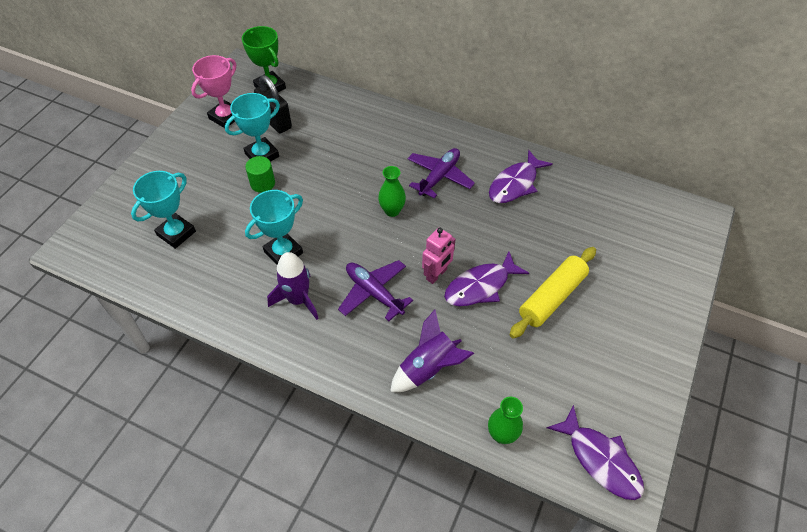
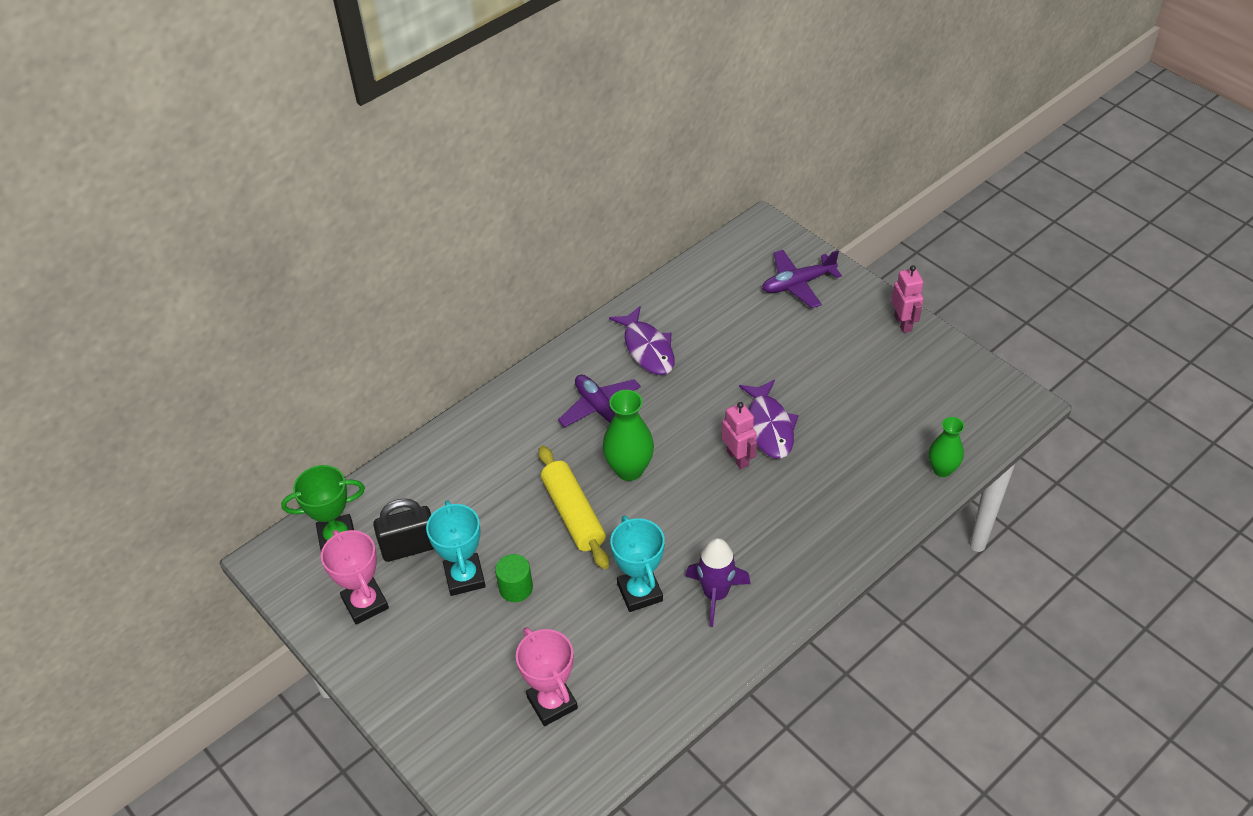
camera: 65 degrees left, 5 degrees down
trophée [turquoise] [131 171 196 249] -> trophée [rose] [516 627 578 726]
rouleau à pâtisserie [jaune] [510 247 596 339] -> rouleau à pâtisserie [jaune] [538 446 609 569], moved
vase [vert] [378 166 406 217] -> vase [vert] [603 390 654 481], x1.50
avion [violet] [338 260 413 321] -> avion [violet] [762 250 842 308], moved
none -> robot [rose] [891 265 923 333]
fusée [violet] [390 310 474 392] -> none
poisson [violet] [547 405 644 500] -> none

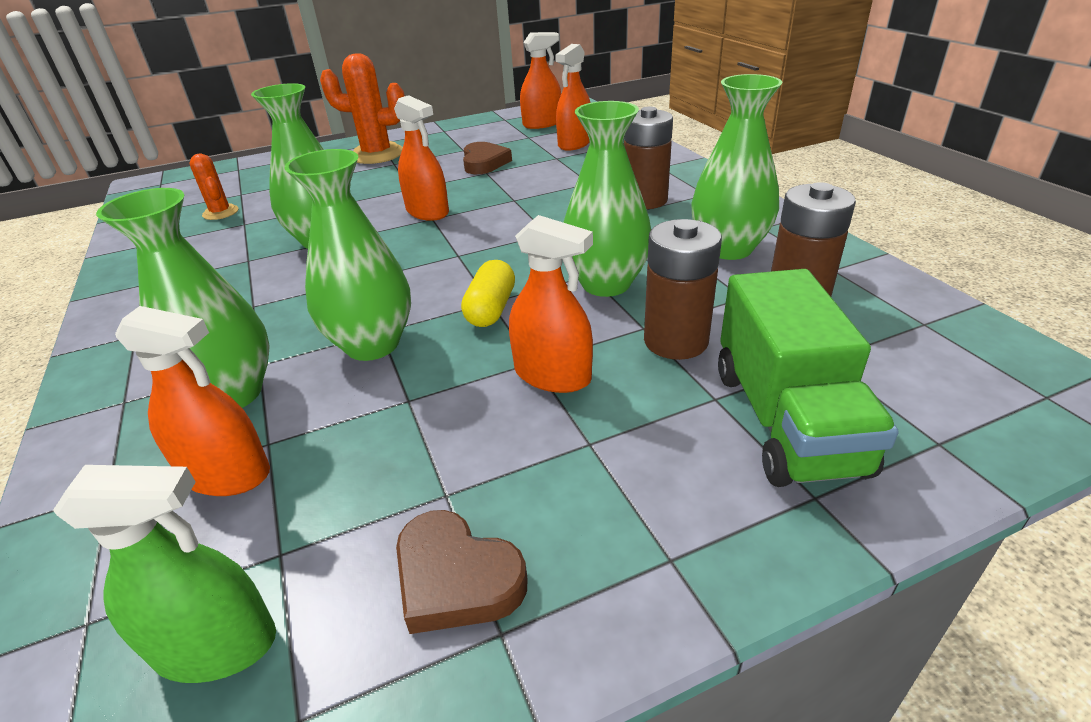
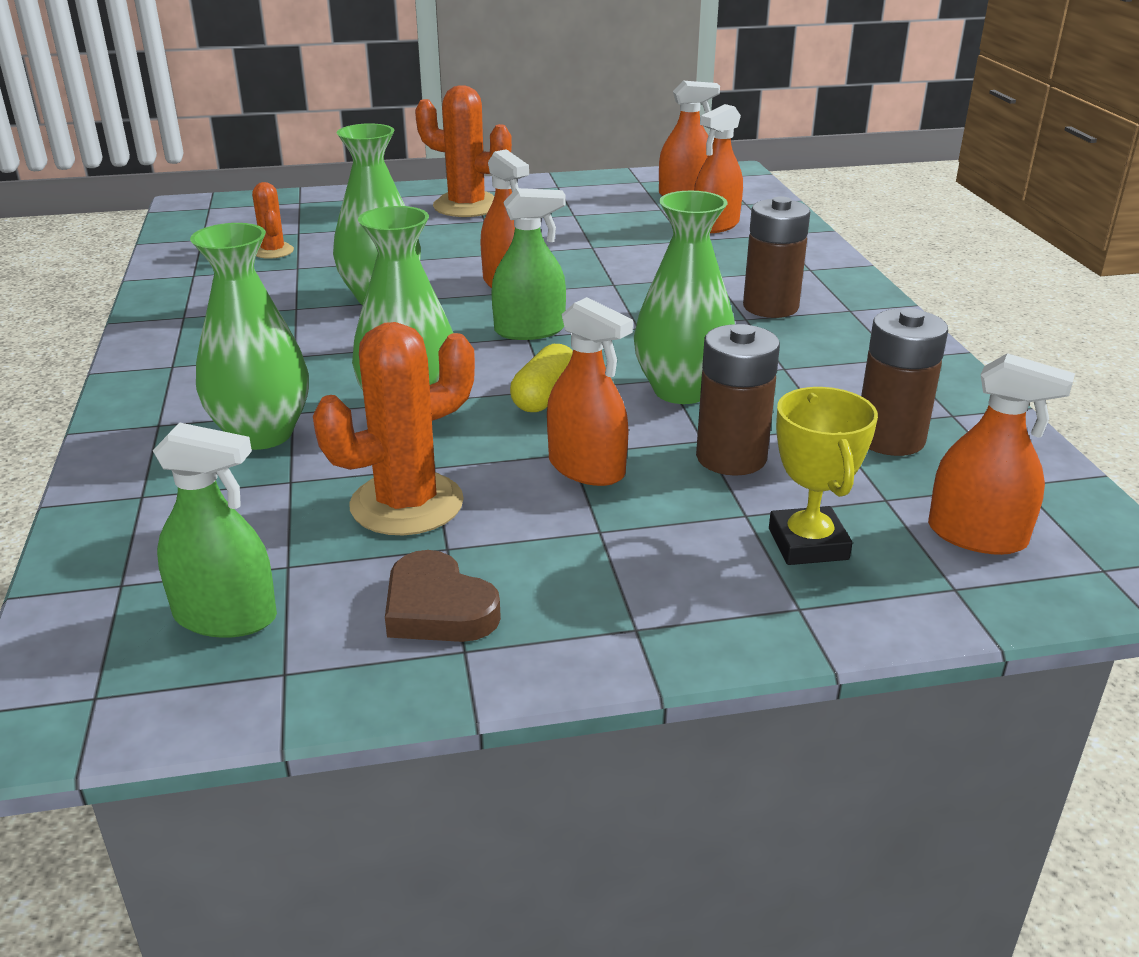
camera: 10 degrees right, 5 degrees down
none -> cactus [orange] [313 322 475 535]
none -> vaporisateur [vert] [491 188 566 340]
camion [vert] [718 269 899 487] -> trophée [jaune] [769 387 878 565]
vaporisateur [orange] [115 306 270 496] -> vaporisateur [orange] [928 353 1075 555], moved
cœur [marron] [463 142 512 174] -> none
vase [vert] [691 74 782 260] -> none

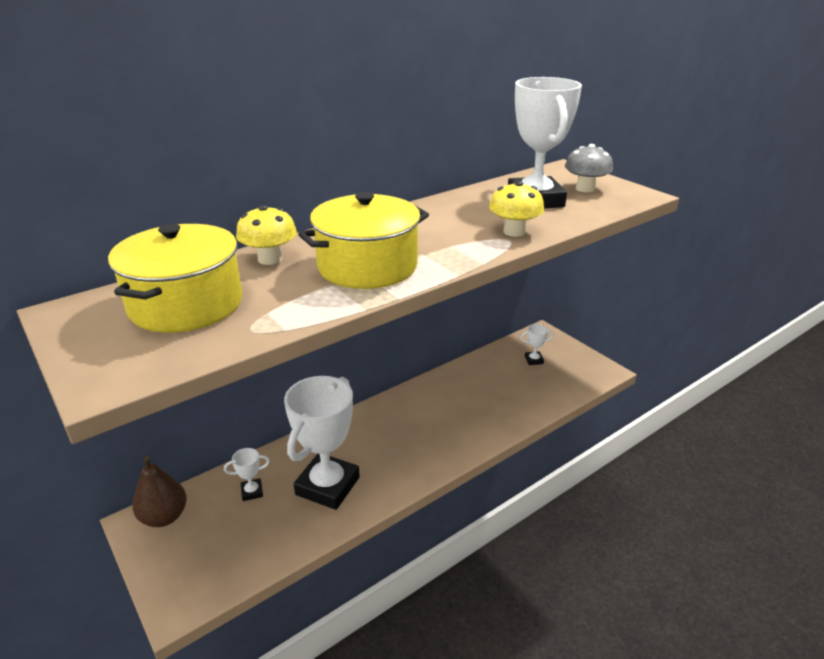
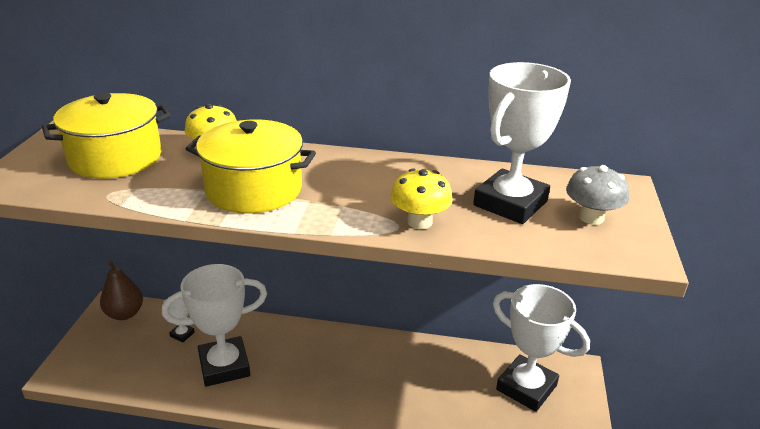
camera: 45 degrees right, 0 degrees up
trophée [blanc] [520 324 554 365] -> trophée [blanc] [493 284 590 412], x2.43

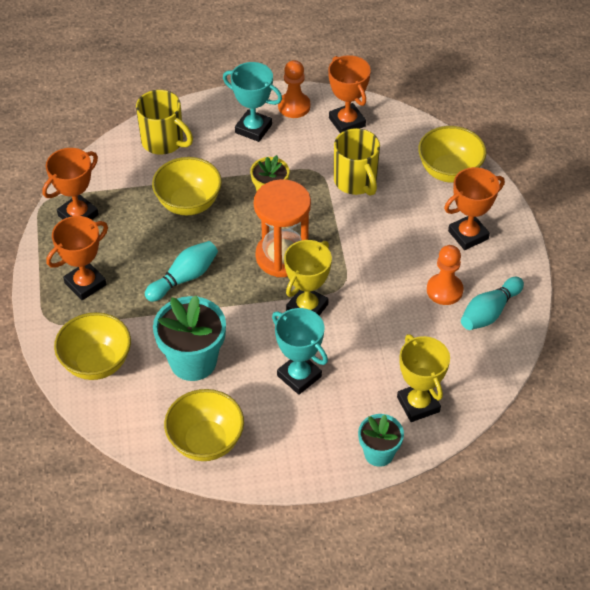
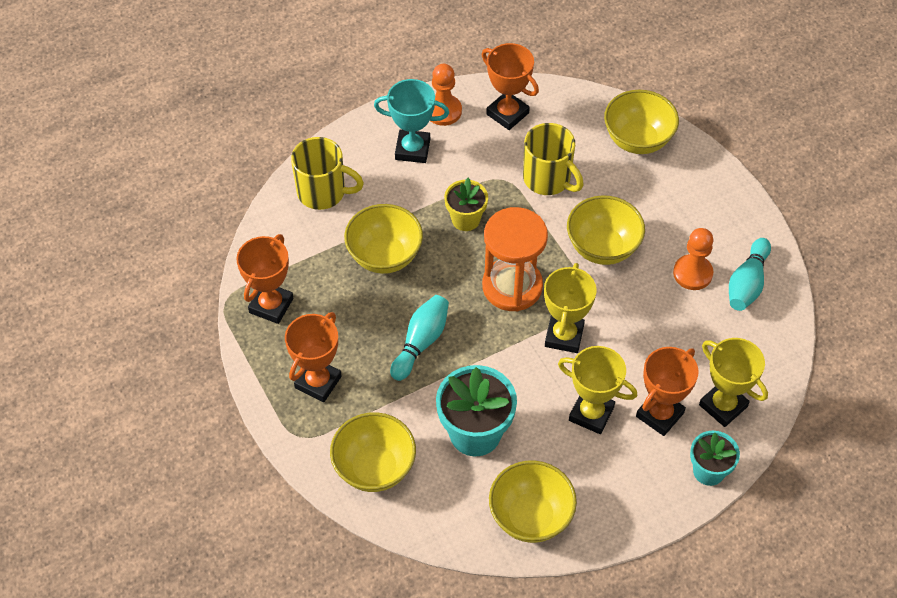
camera: 20 degrees left, 5 degrees up
trophée [turquoise] [272 308 328 395] -> trophée [jaune] [558 346 637 434]
none -> bol [jaune] [567 195 645 265]
trophée [orange] [444 167 505 250] -> trophée [orange] [636 347 699 436], moved

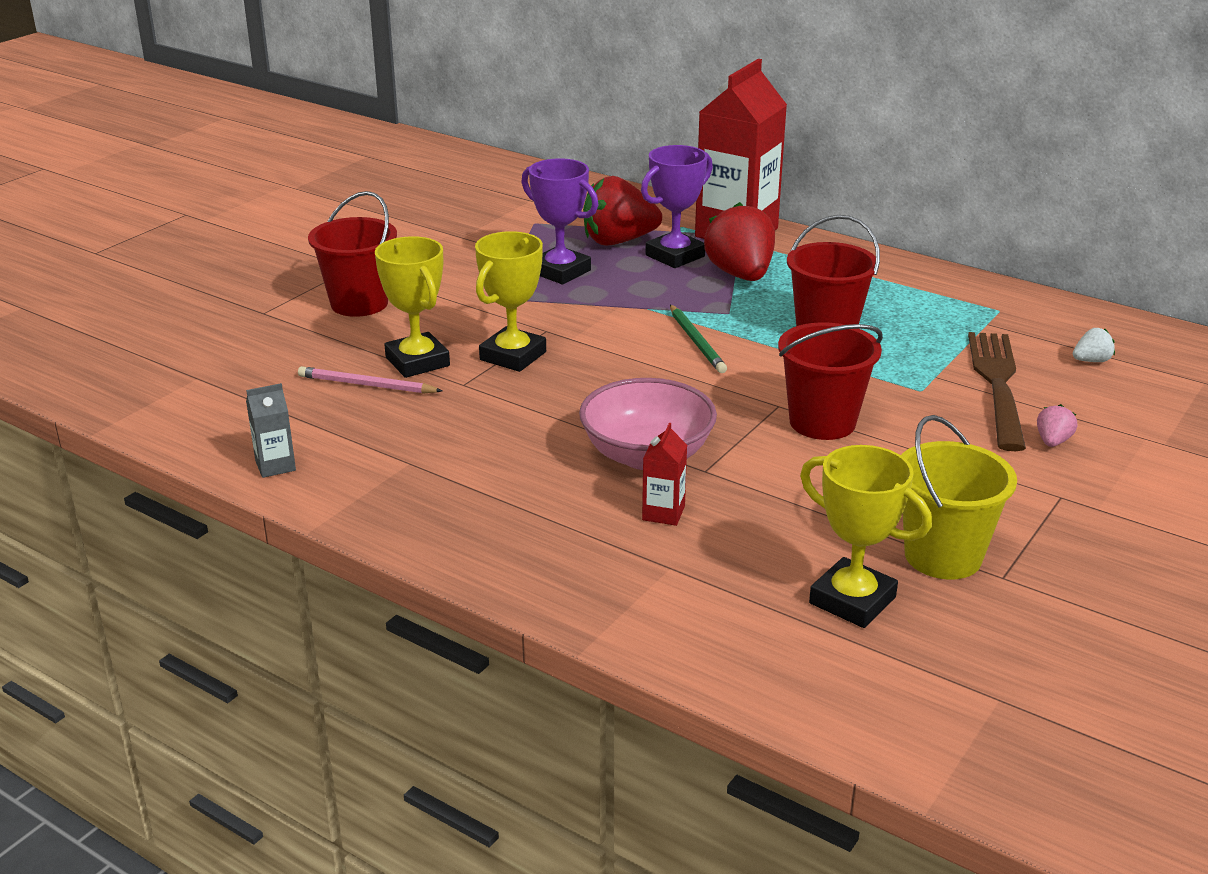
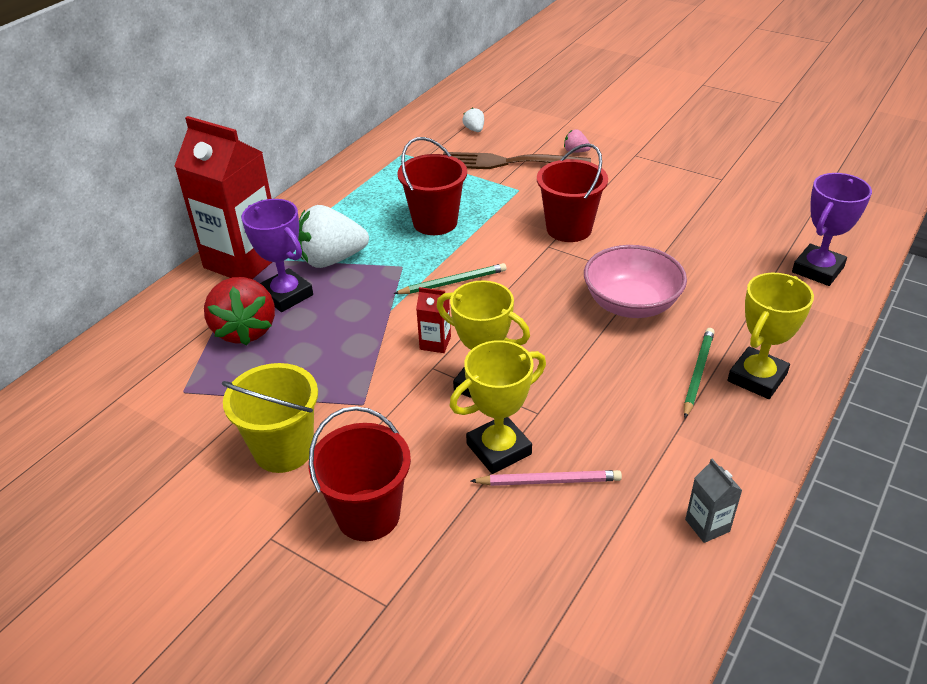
camera: 90 degrees left, 10 degrees up
seau [jaune] [901 415 1017 580] -> seau [jaune] [222 363 318 473], moved
fraise [rouge] [704 202 775 281] -> fraise [blanc] [298 205 369 268]
brique de lait [rouge] [642 423 687 526] -> brique de lait [rouge] [416 287 451 353], moved
crayon [rose] [298 366 442 394] -> crayon [rose] [471 470 622 486], 105 degrees counterclockwise
none -> crayon [vert] [684 328 715 418]
trophée [jaune] [800 445 932 628] -> trophée [jaune] [728 273 814 399], moved
trophée [violet] [521 158 599 284] -> trophée [violet] [792 173 872 286], moved

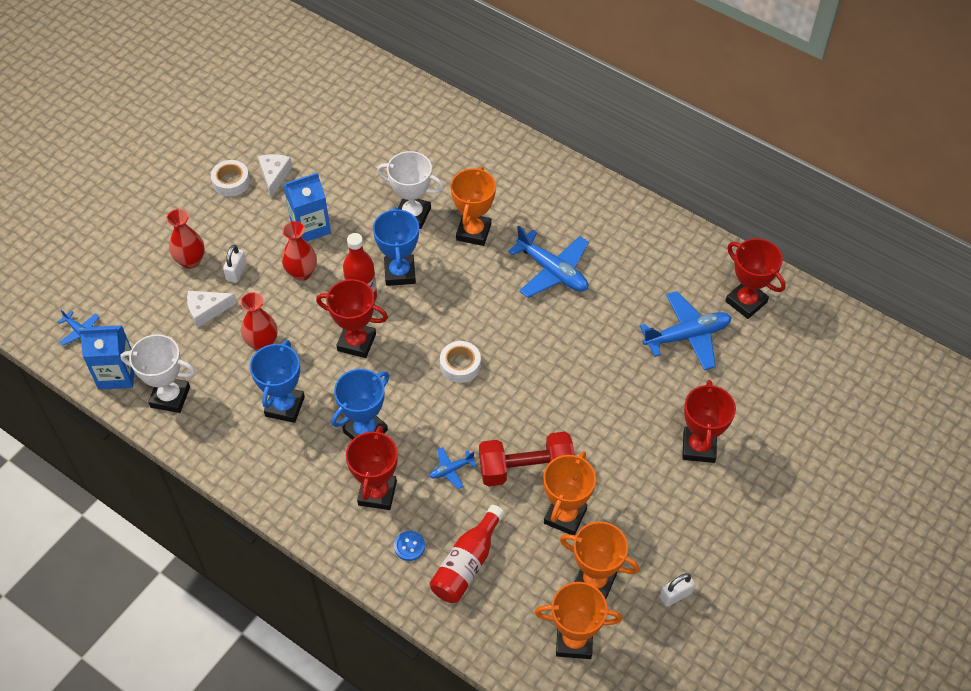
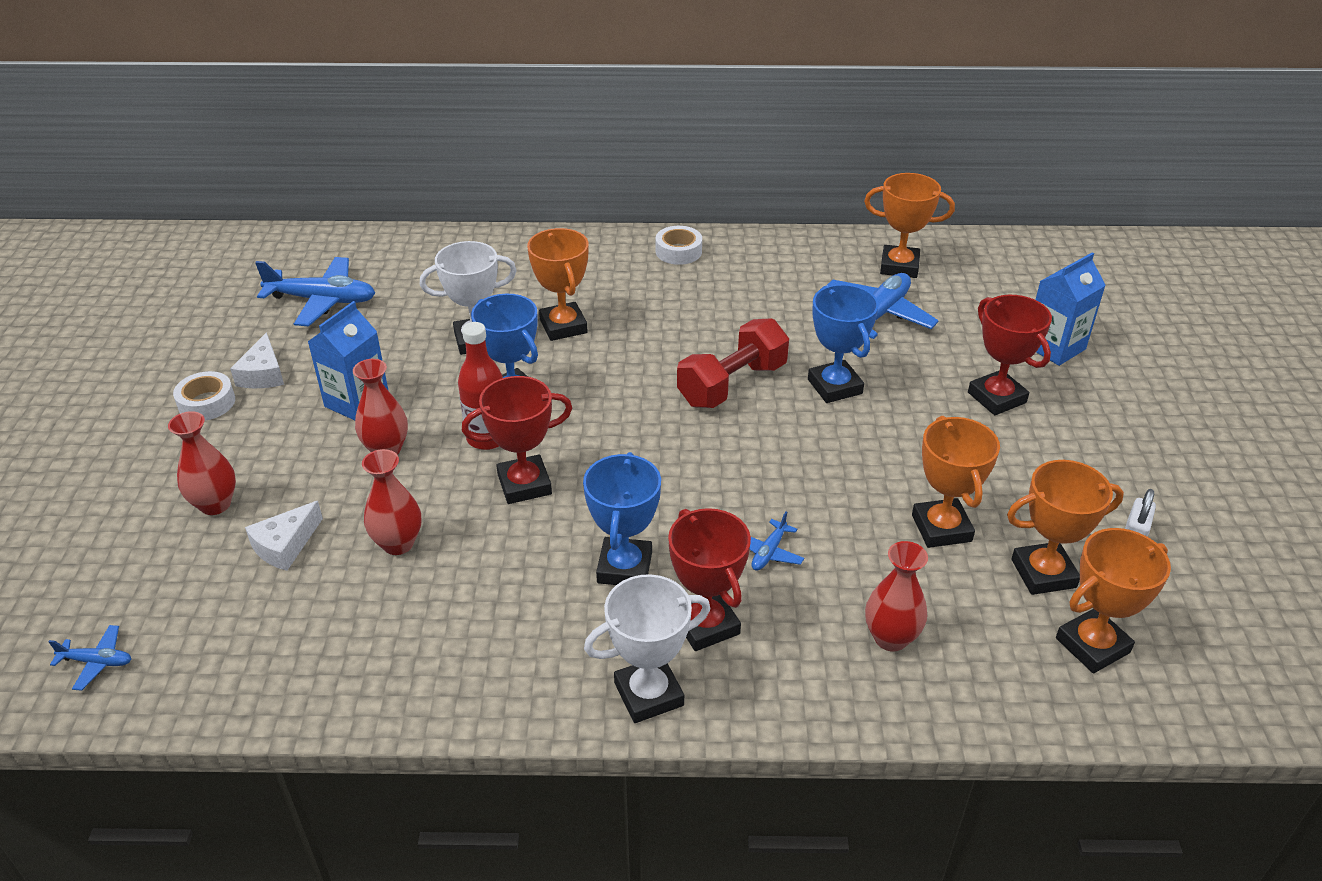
camera: 35 degrees left, 15 degrees down
fromage [blanc] [258 154 292 198] -> fromage [blanc] [230 332 284 388], 150 degrees counterclockwise
avion [bleu] [508 226 589 298] -> avion [bleu] [255 257 375 326], moved
trophée [blanc] [120 334 195 413] -> trophée [blanc] [584 574 710 723], moved
ruban adhésif [blanc] [440 341 481 383] -> ruban adhésif [blanc] [656 226 702 265], moved
haltère [rouge] [479 432 574 486] -> haltère [rouge] [677 318 789 408], moved
trophée [bleu] [250 340 305 423] -> trophée [bleu] [808 284 879 403], moved
trophée [rouge] [725 238 786 319] -> trophée [orange] [864 173 955 278]
bouteille [rouge] [430 505 505 603] -> vase [rouge] [865 541 928 651]
brique de lait [bleu] [79 325 134 390] -> brique de lait [bleu] [1035 252 1106 366], moved
cadenas [blanc] [223 245 247 283] -> none
bouton [bleu] [394 531 425 561] -> none

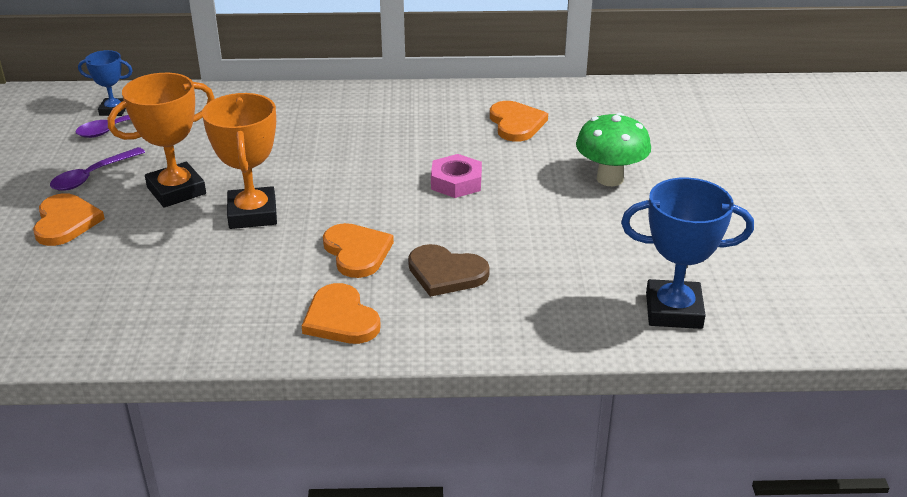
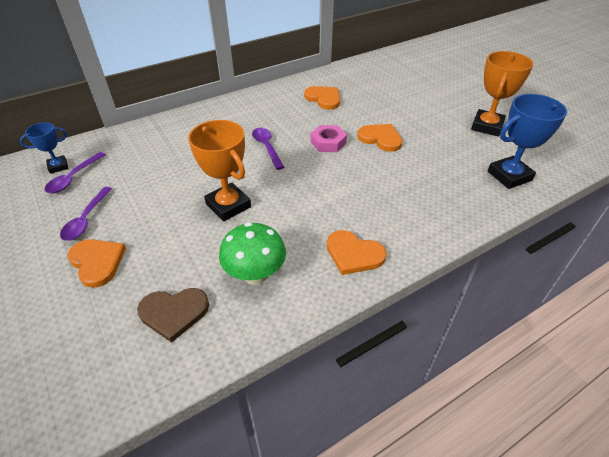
camera: 30 degrees left, 10 degrees up
cœur [marron] [408 244 490 297] -> cœur [marron] [137 288 209 343], moved
champignon [vert] [576 113 651 186] -> champignon [vert] [219 222 286 285], moved
none -> cuillère [violet] [252 128 284 170]
cœur [orange] [323 223 394 278] -> cœur [orange] [357 124 402 152], moved
trophée [orange] [108 73 215 207] -> trophée [orange] [471 51 534 136], moved

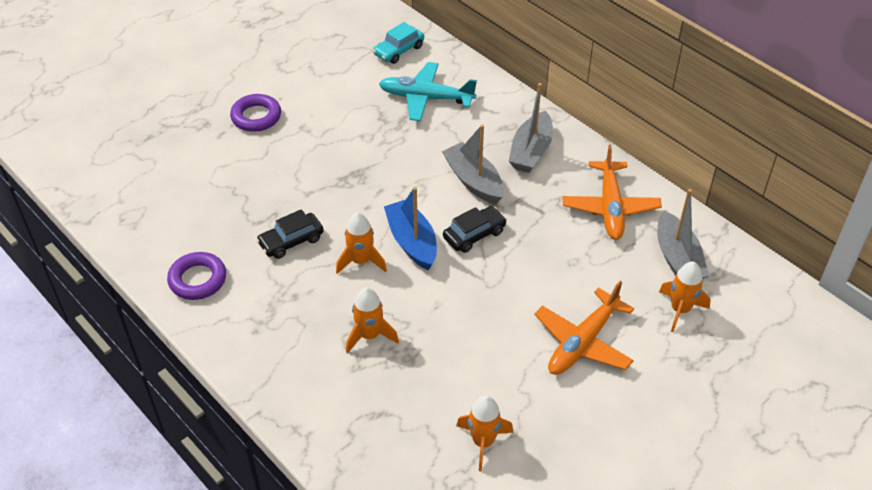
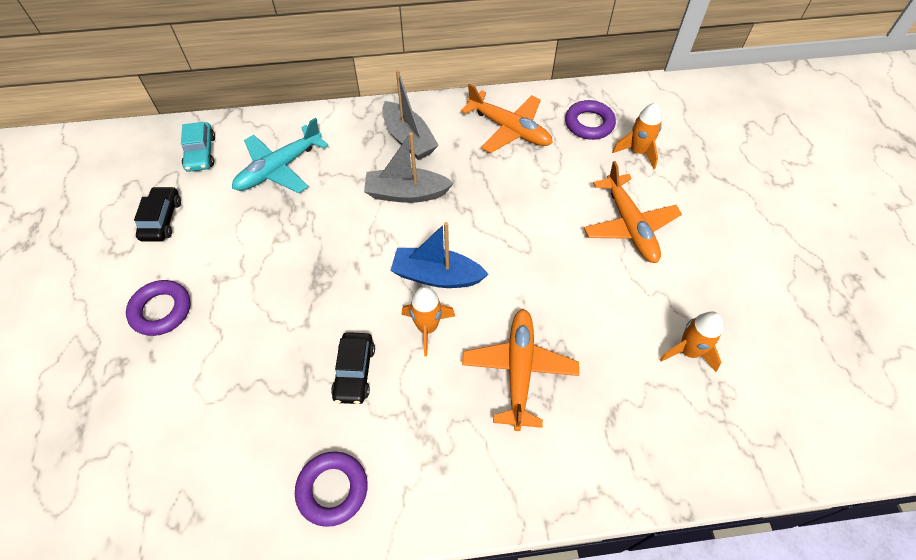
camera: 55 degrees left, 10 degrees up
voiture [noir] [443 206 507 253] -> voiture [noir] [134 186 181 241], moved
fusée [orange] [346 287 399 353] -> avion [orange] [462 309 579 431]
bateau [gris] [657 189 709 279] -> anneau [violet] [565 100 616 140]

